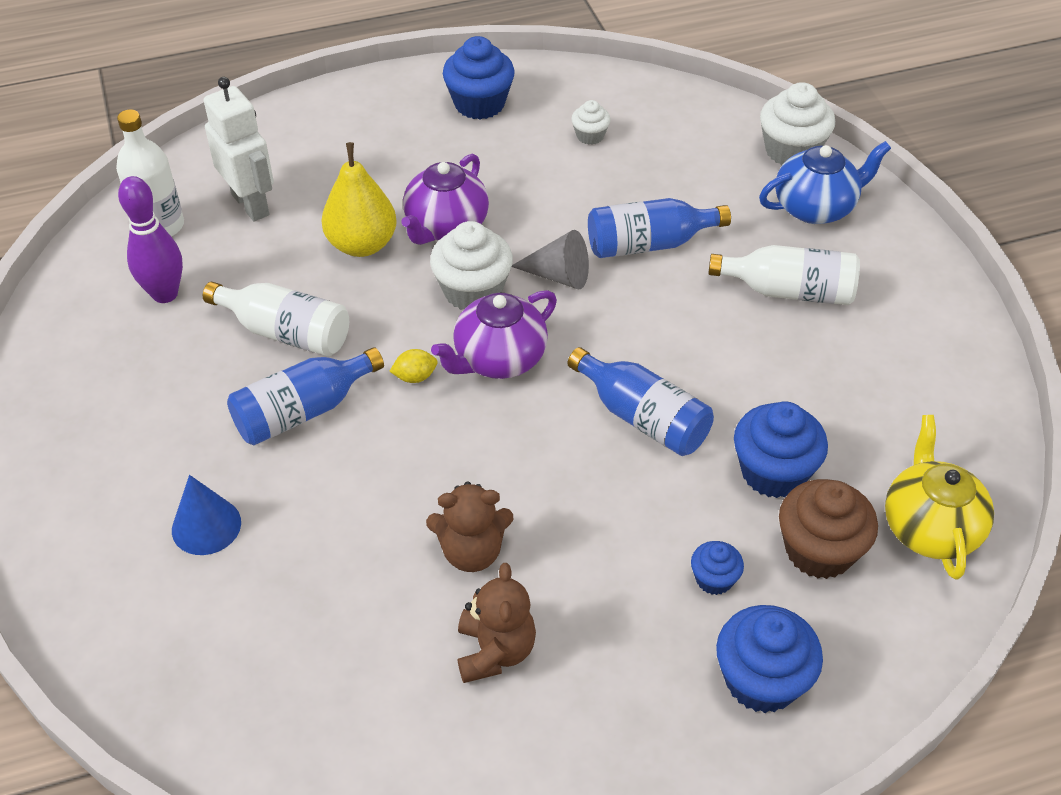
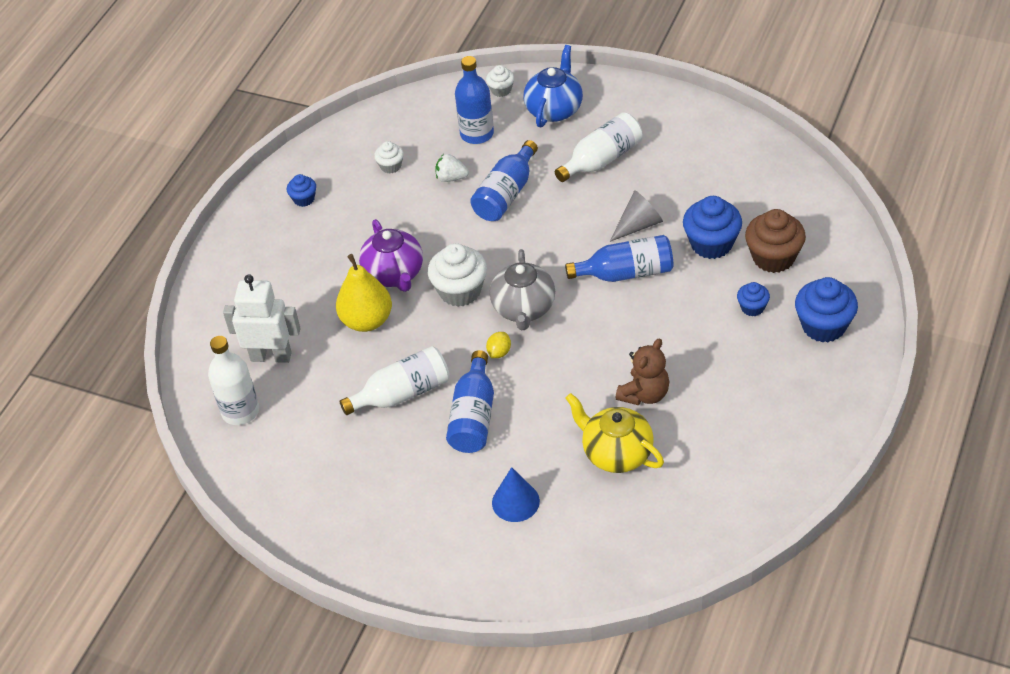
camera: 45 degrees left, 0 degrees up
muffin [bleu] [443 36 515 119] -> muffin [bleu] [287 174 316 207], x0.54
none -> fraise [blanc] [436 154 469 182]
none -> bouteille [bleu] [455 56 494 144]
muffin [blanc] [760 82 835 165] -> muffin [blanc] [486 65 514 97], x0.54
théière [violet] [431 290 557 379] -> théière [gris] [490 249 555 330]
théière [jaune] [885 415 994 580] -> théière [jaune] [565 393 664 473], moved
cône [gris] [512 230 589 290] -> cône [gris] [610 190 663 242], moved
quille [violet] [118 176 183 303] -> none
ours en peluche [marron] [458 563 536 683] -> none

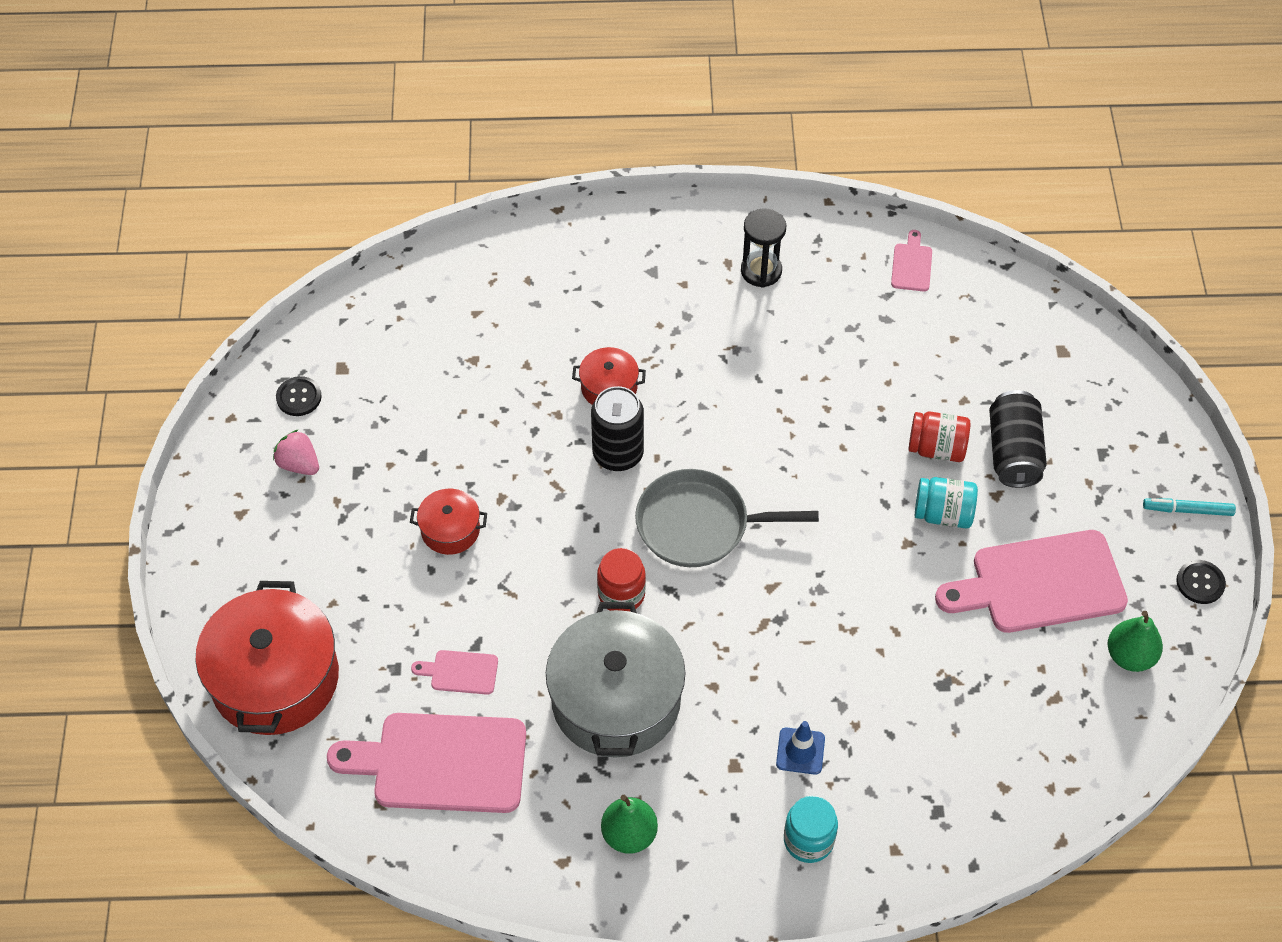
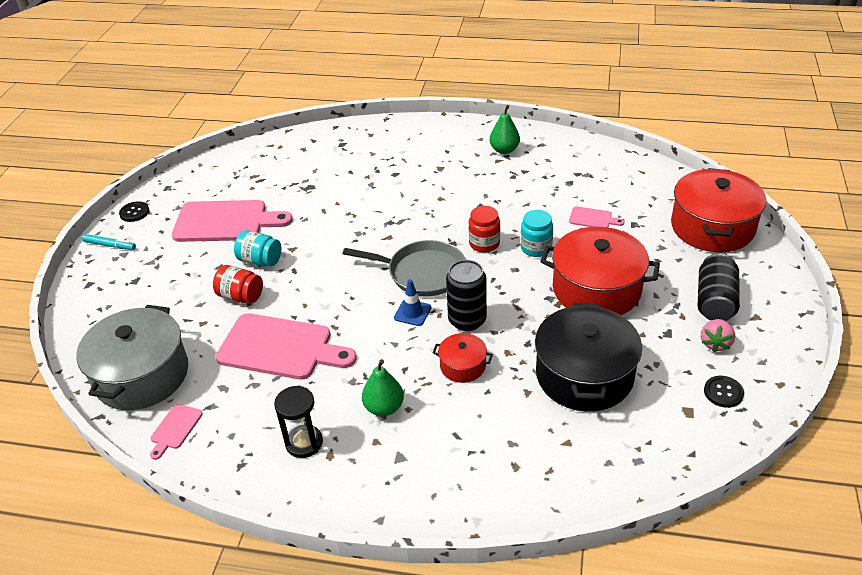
camera: 165 degrees left, 15 degrees down
marmite [gris] [546 602 686 758] -> marmite [gris] [76 305 188 410], moved
planche à découper [rose] [327 713 526 813] -> planche à découper [rose] [216 313 357 380], moved
poire [vert] [1108 611 1163 672] -> poire [vert] [362 359 404 416], moved
cône de chantier [bleu] [776 721 825 775] -> cône de chantier [bleu] [394 279 431 326], moved
bocal [turquoise] [784 796 838 863] -> bocal [turquoise] [521 210 553 257], moved
none -> marmite [noir] [535 303 642 412]
marmite [rouge] [410 489 487 555] -> marmite [rouge] [540 226 660 315], x2.08
canette [noir] [989 390 1047 488] -> canette [noir] [698 253 740 321], moved
fraise [rose] [273 429 319 475] -> fraise [rose] [701 319 735 352], 60 degrees clockwise

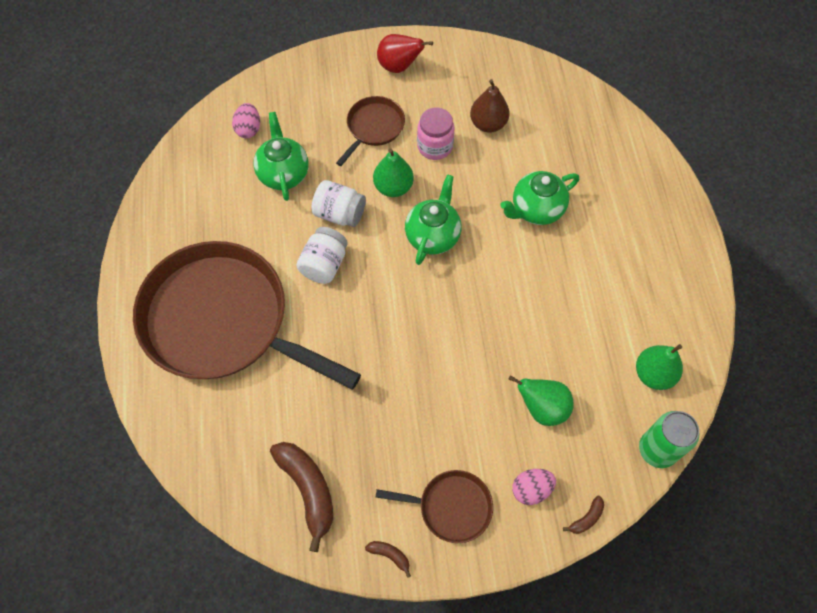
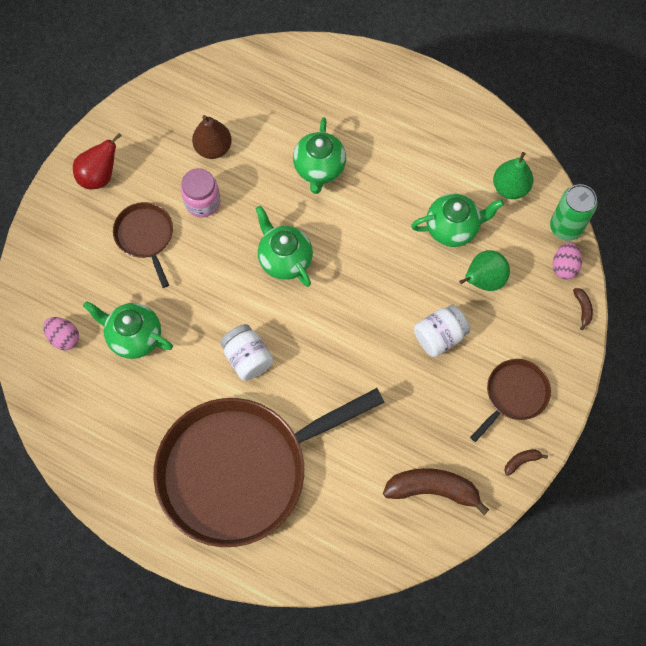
camera: 55 degrees left, 5 degrees up
none -> théière [vert] [411 194 504 247]
bocal [blanc] [311 180 366 227] -> bocal [blanc] [414 305 470 357], moved
œuf [rose] [512 469 556 505] -> œuf [rose] [553 242 582 280], moved
poire [vert] [373 148 414 197] -> none

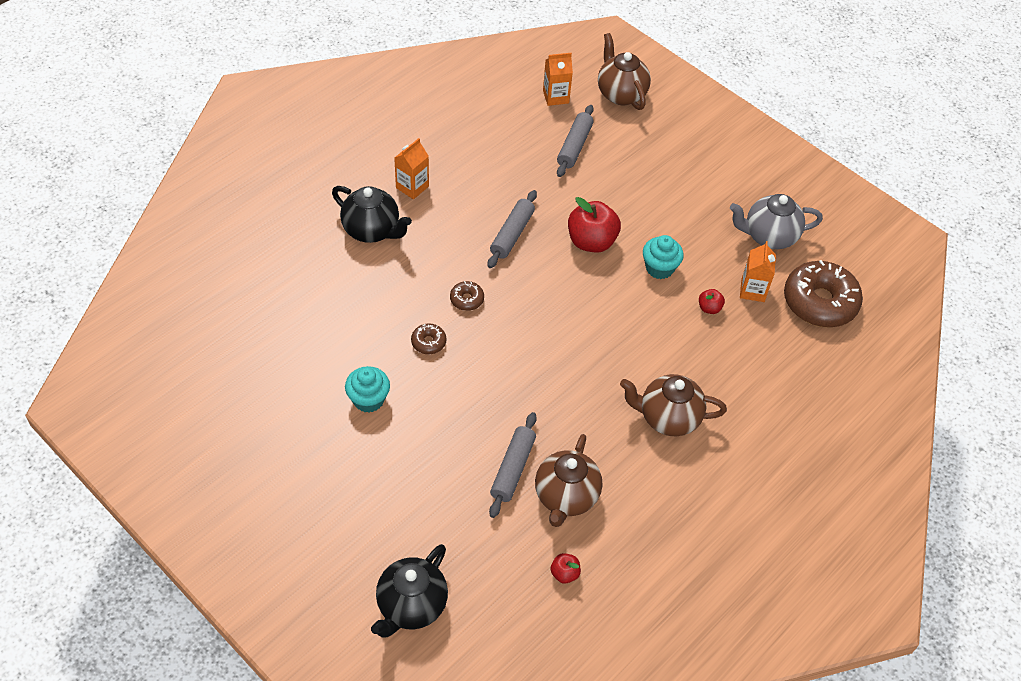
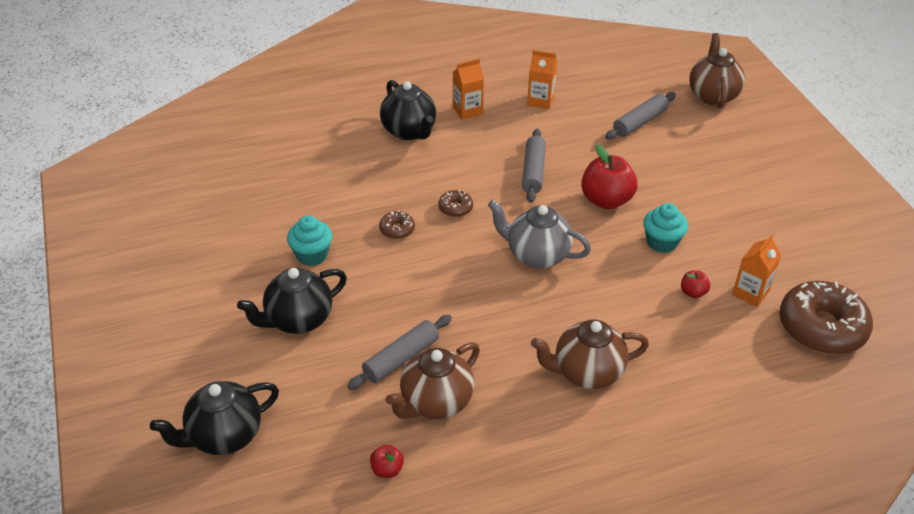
camera: 30 degrees right, 10 degrees down
none -> théière [noir] [237 267 347 334]
théière [gris] [730 194 823 249] -> théière [gris] [488 200 591 269], moved
rouleau à pâtisserie [gris] [488 190 537 268] -> rouleau à pâtisserie [gris] [522 129 546 203], 45 degrees counterclockwise
brique de lait [orange] [543 53 573 106] -> brique de lait [orange] [527 50 557 109], moved
théière [marron] [620 374 727 436] -> théière [marron] [531 320 649 389], 45 degrees counterclockwise

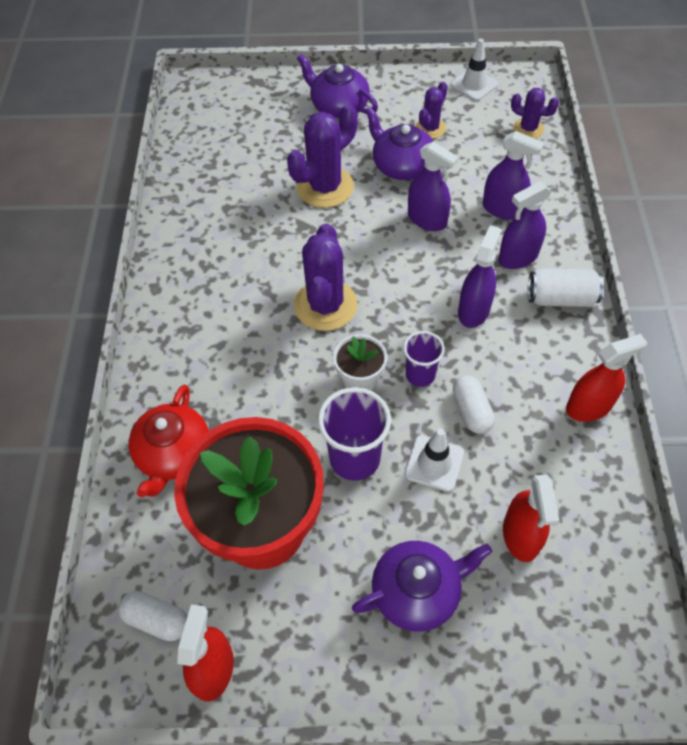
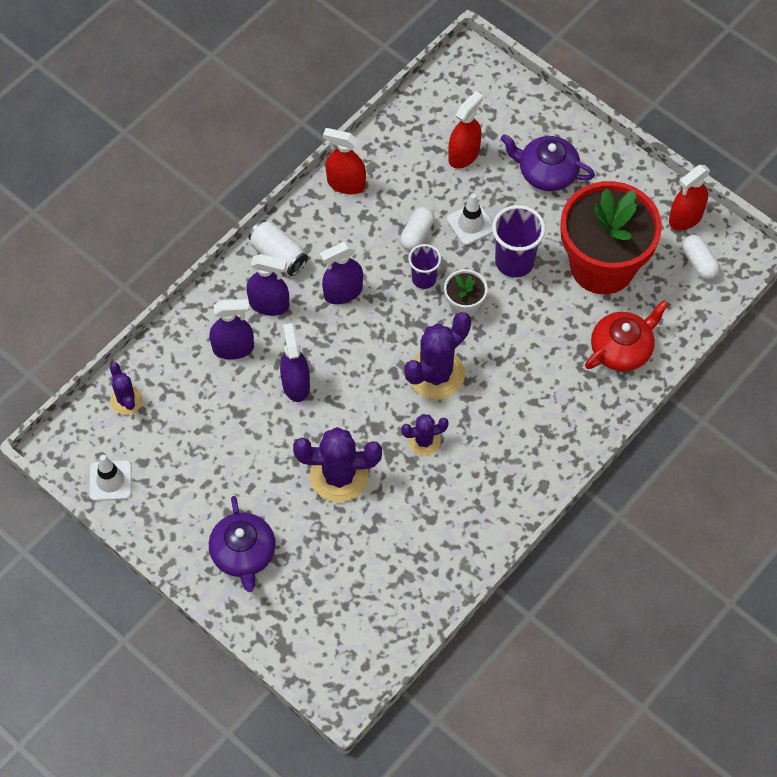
camera: 140 degrees left, 5 degrees up
vaporisateur [violet] [483 131 544 220] -> vaporisateur [violet] [209 299 254 360], 105 degrees clockwise
cactus [violet] [416 82 448 139] -> cactus [violet] [401 414 449 456], moved
théière [violet] [365 107 434 180] -> none

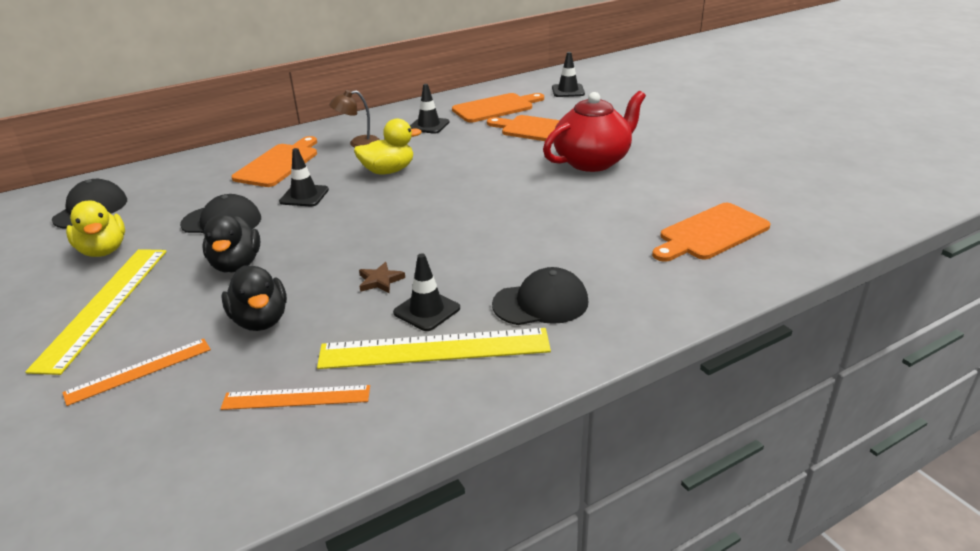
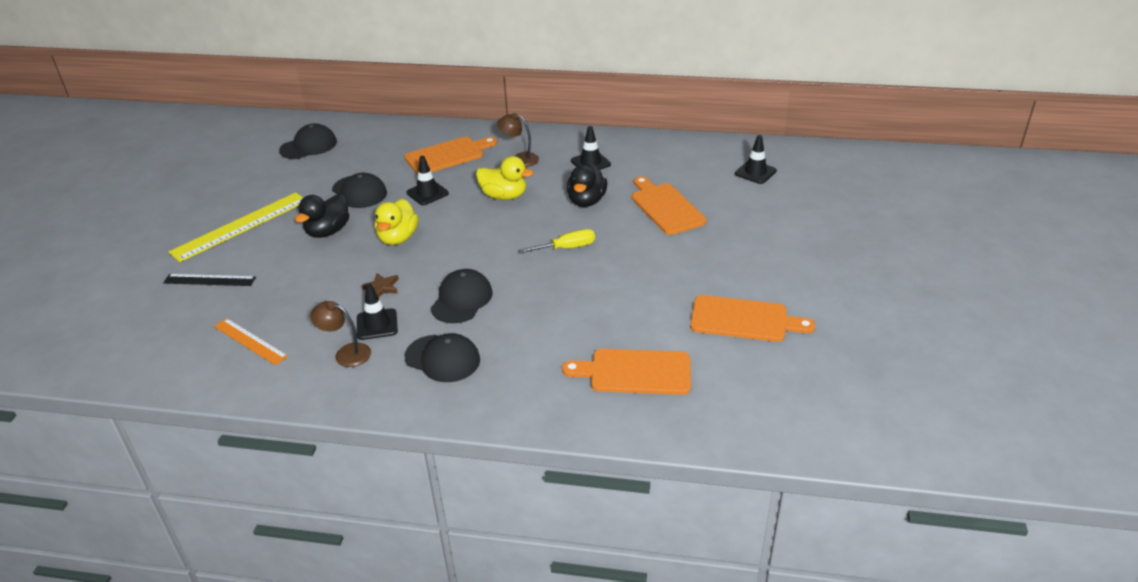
camera: 40 degrees right, 5 degrees up
règle [orange] [62 339 211 406] -> règle [noir] [163 274 256 286]
règle [jaune] [317 328 551 369] -> lampe [marron] [310 301 371 367]
canard [jaune] [66 201 125 257] -> canard [jaune] [375 199 419 245], moved
none -> casquette [noir] [431 269 492 323]
none -> tournevis [jaune] [519 229 595 253]
canard [noir] [221 265 287 331] -> canard [noir] [567 164 607 207], moved
planche à découper [orange] [452 93 544 123] -> planche à découper [orange] [690 295 816 342], moved
théière [rouge] [543 91 646 172] -> none

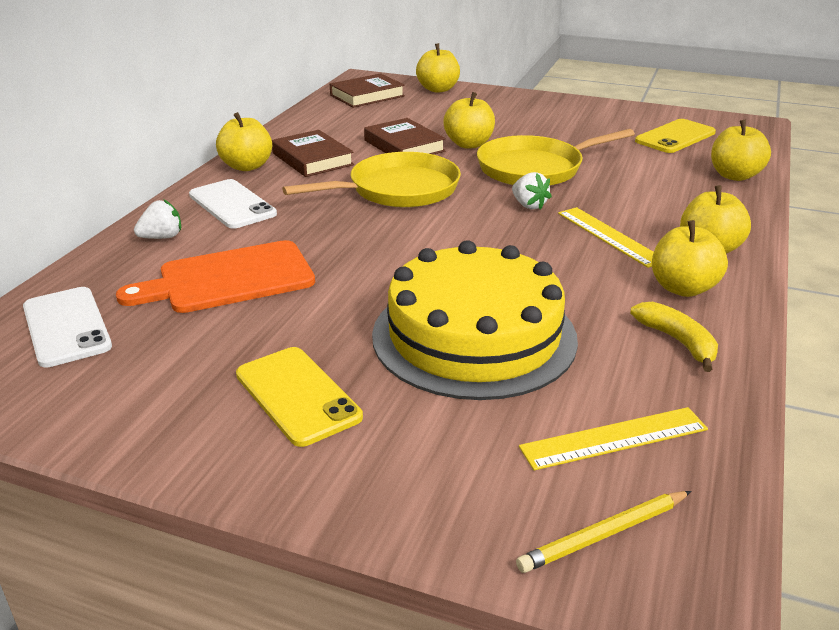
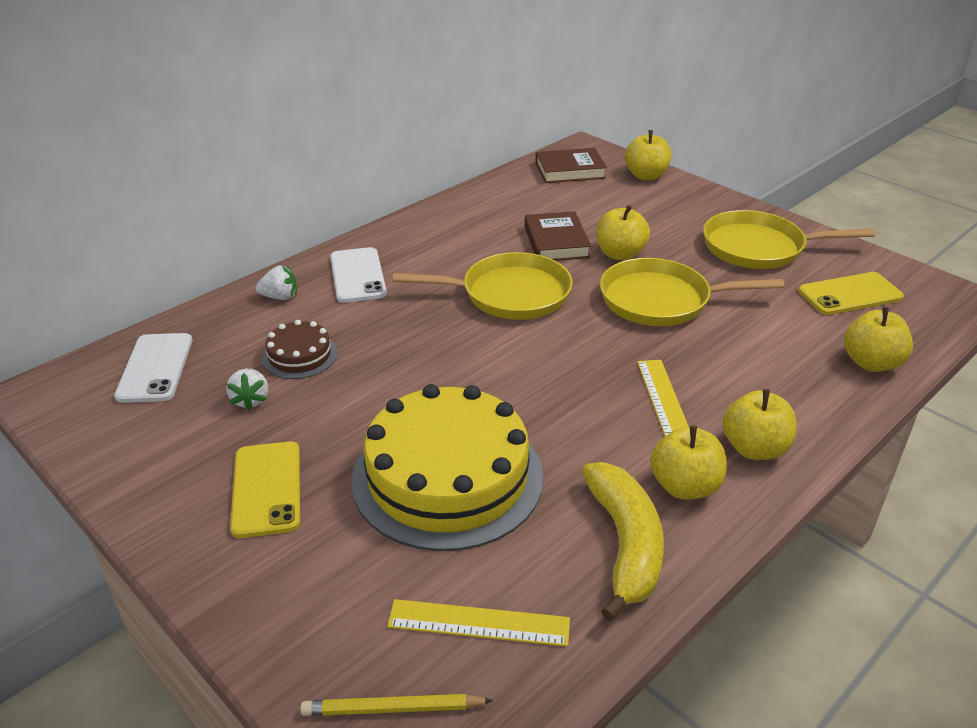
camera: 25 degrees right, 5 degrees up
fraise [blanc] [512 172 552 210] -> fraise [blanc] [226 369 268 411], moved
planche à découper [orange] [116 240 315 313] -> gâteau [marron] [262 320 337 379]
banane [jaune] [630 302 718 372] -> banane [jaune] [582 462 664 621], x1.66
none -> poêle [jaune] [703 210 875 269]
pomme [jaune] [216 112 272 171] -> none
livre [marron] [272 130 354 177] -> none

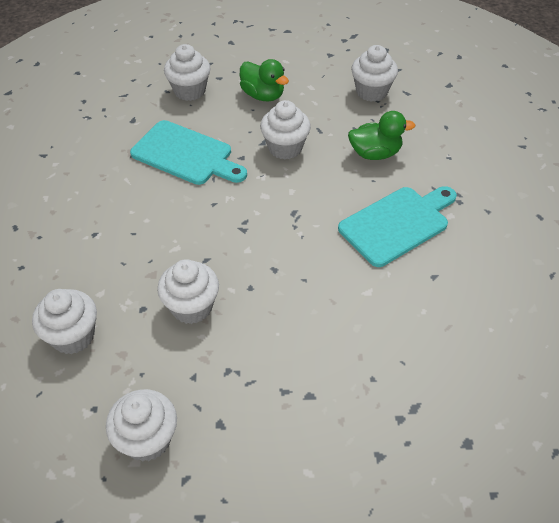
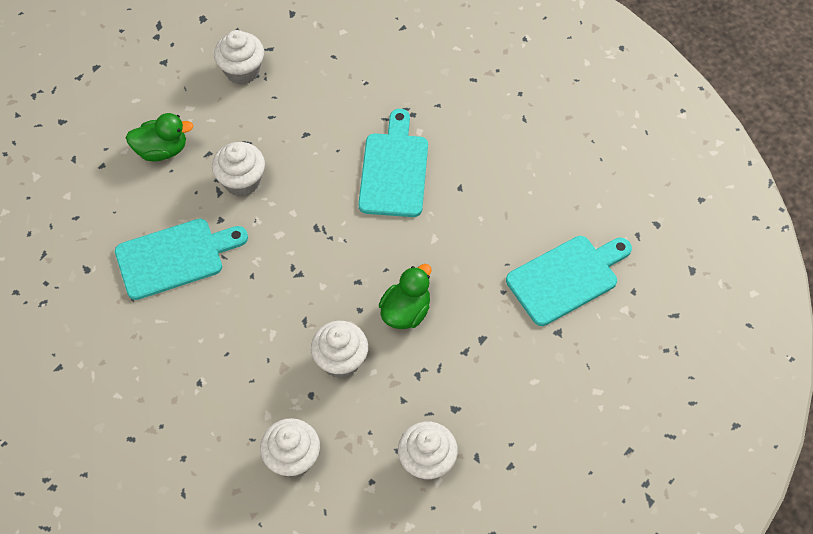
camera: 50 degrees left, 10 degrees up
canard [vert] [348 111 415 160] -> canard [vert] [379 264 432 329], moved
none -> planche à découper [turquoise] [506 236 632 326]
muffin [blanc] [164 44 210 101] -> none

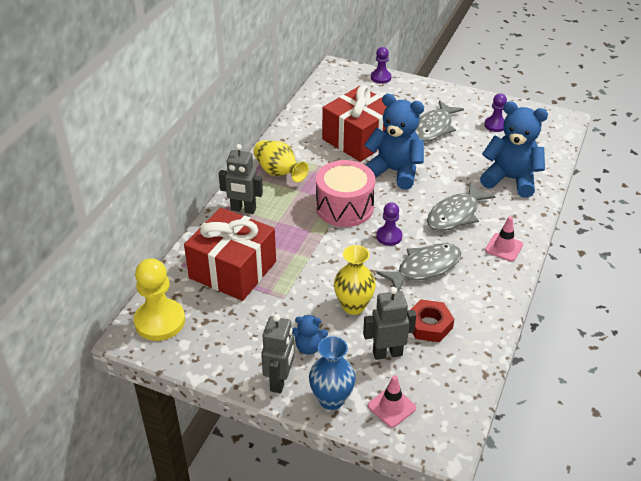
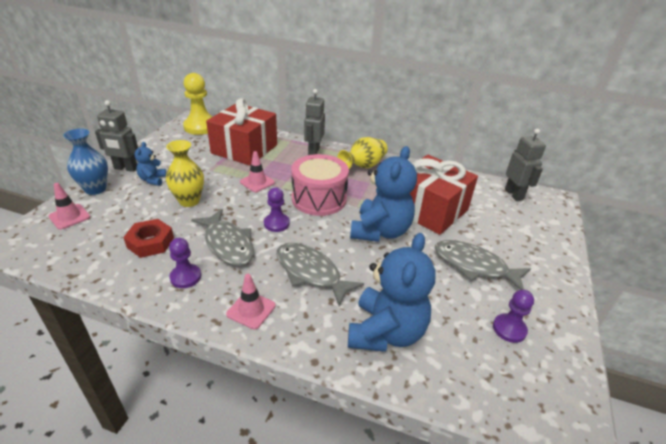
camera: 85 degrees right, 5 degrees down
pion [violet] [371 47 392 84] -> pion [violet] [169 238 201 288], moved
none -> cône de chantier [rose] [240 151 275 192]
robot [gris] [363 287 416 360] -> robot [gris] [505 129 546 201], moved

